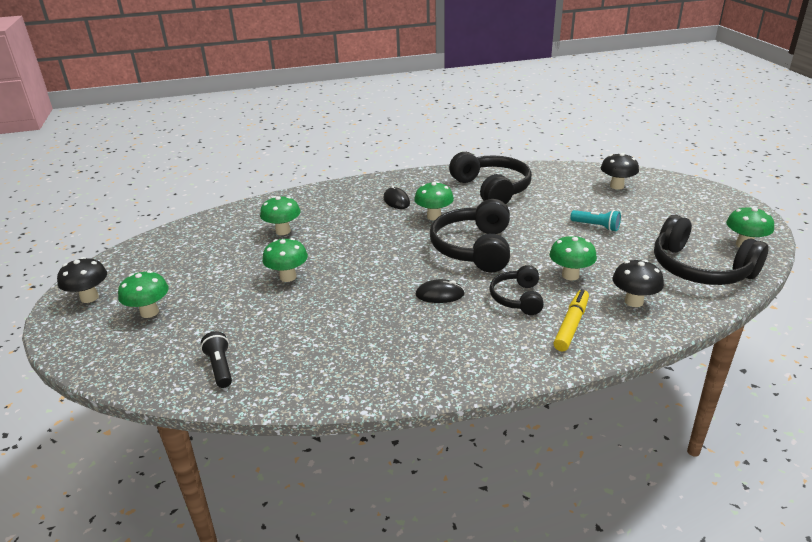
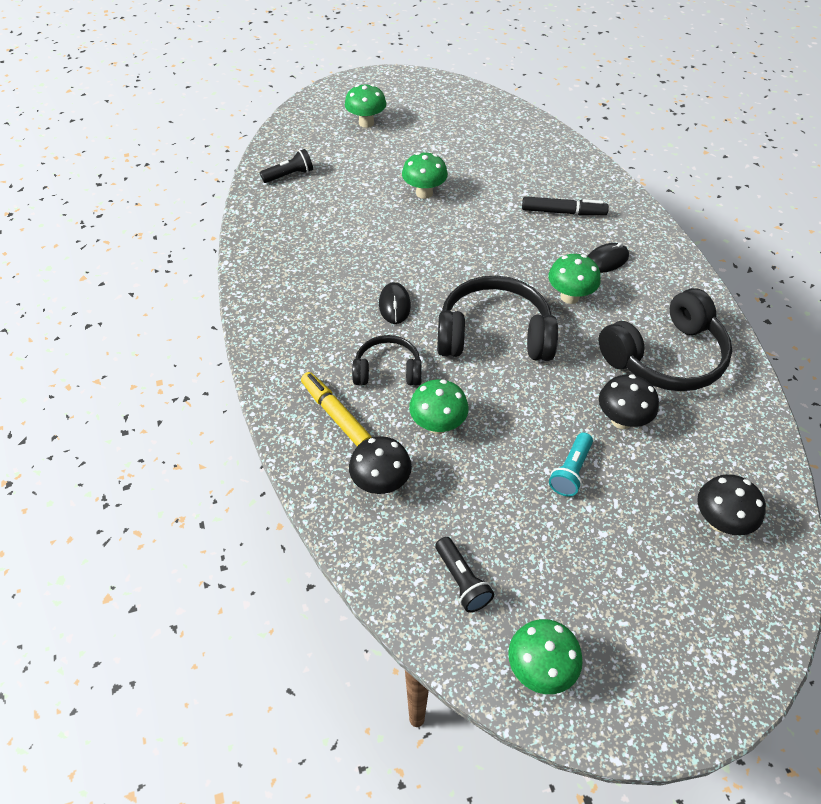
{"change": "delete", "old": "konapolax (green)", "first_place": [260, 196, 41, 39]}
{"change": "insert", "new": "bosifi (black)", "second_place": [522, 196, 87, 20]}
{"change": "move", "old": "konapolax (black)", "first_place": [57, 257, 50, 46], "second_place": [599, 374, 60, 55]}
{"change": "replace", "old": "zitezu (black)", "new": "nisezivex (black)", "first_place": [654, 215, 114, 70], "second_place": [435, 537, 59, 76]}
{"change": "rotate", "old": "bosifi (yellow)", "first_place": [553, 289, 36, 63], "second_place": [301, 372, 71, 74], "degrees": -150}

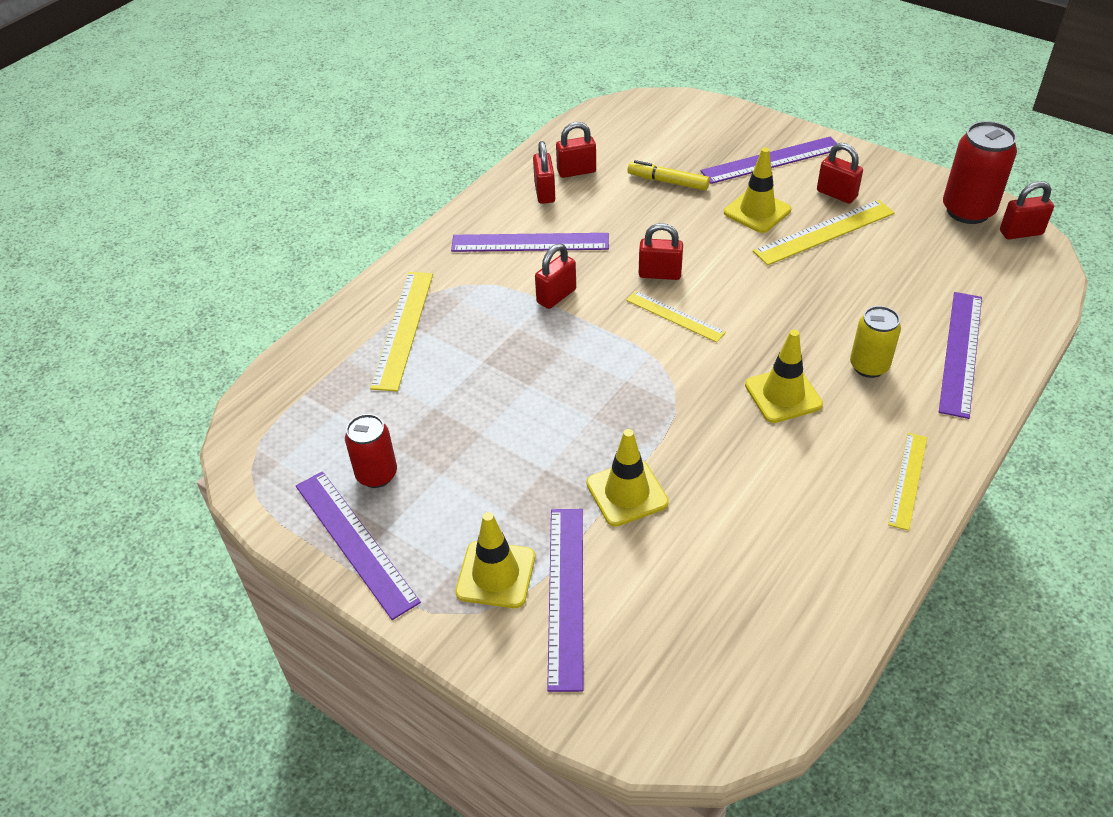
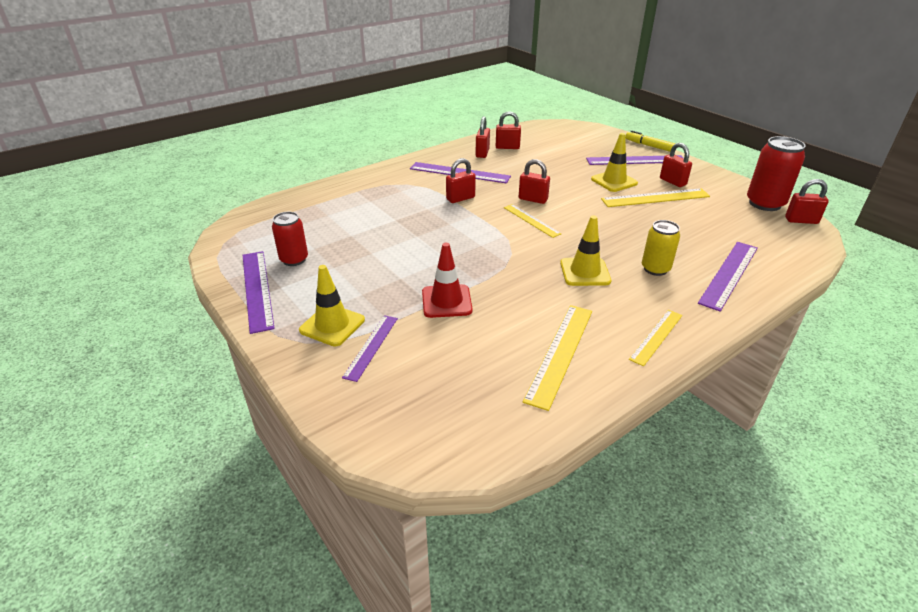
{"change": "move", "old": "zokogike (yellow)", "first_place": [370, 272, 63, 119], "second_place": [523, 305, 69, 106]}
{"change": "move", "old": "bosifi (yellow)", "first_place": [628, 160, 82, 30], "second_place": [625, 130, 51, 22]}
{"change": "recolor", "old": "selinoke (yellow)", "new": "selinoke (red)", "first_place": [586, 429, 83, 98], "second_place": [422, 243, 51, 75]}
{"change": "resize", "old": "zokogike (purple)", "first_place": [547, 509, 36, 183], "second_place": [342, 315, 56, 67], "factor": 0.63}

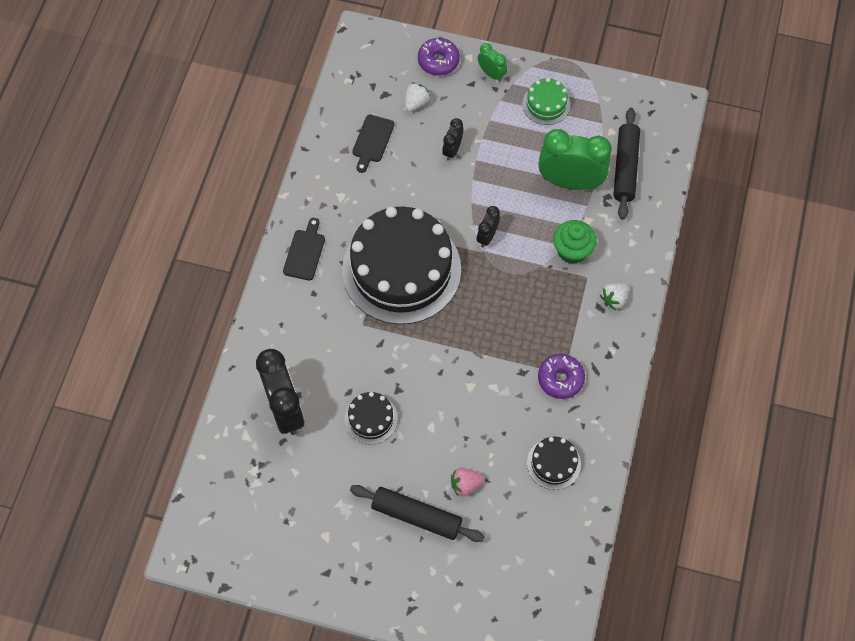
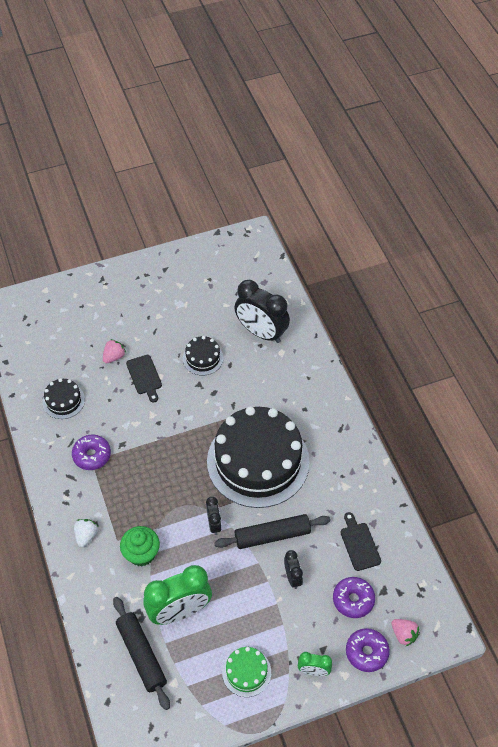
{"change": "insert", "new": "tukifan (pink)", "second_place": [392, 619, 28, 27]}
{"change": "move", "old": "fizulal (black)", "first_place": [283, 218, 42, 62], "second_place": [126, 355, 36, 48]}
{"change": "move", "old": "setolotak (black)", "first_place": [350, 485, 135, 57], "second_place": [214, 514, 116, 35]}
{"change": "replace", "old": "tukifan (white)", "new": "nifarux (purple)", "first_place": [405, 82, 25, 30], "second_place": [333, 577, 42, 41]}

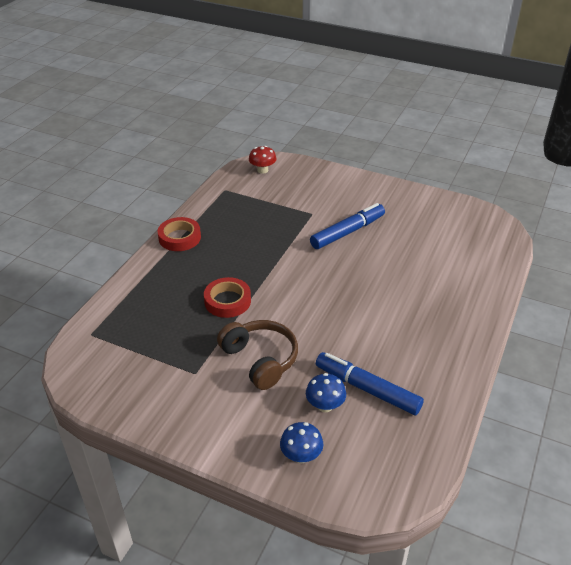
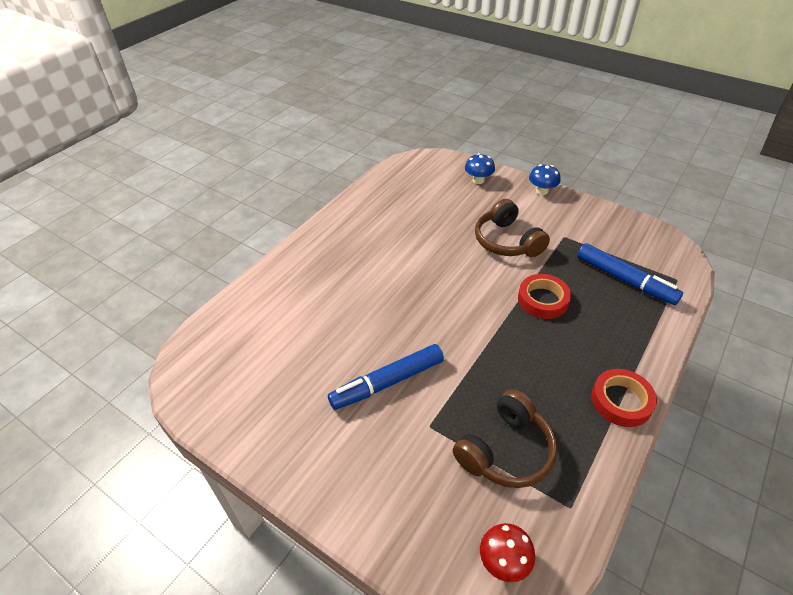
{"change": "insert", "new": "zitezu (brown)", "second_place": [453, 389, 105, 99]}
{"change": "move", "old": "konapolax (blue)", "first_place": [306, 373, 40, 39], "second_place": [529, 164, 31, 31]}
{"change": "move", "old": "bosifi (blue)", "first_place": [316, 352, 108, 63], "second_place": [577, 243, 106, 62]}

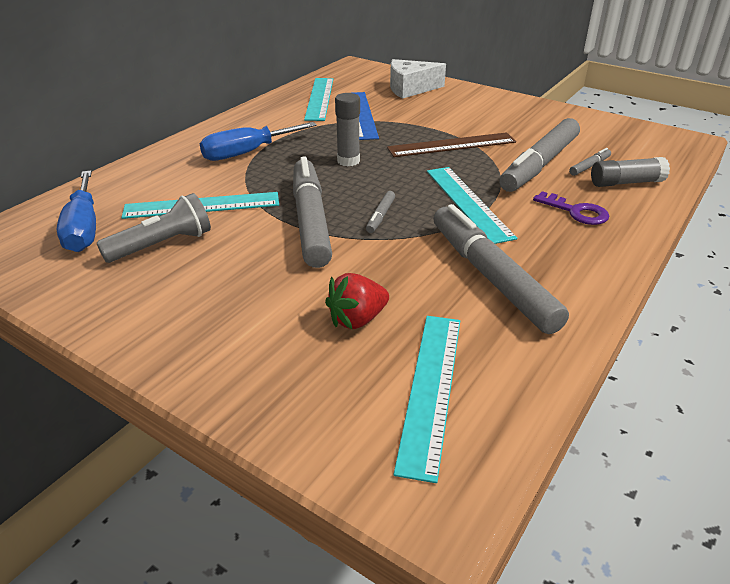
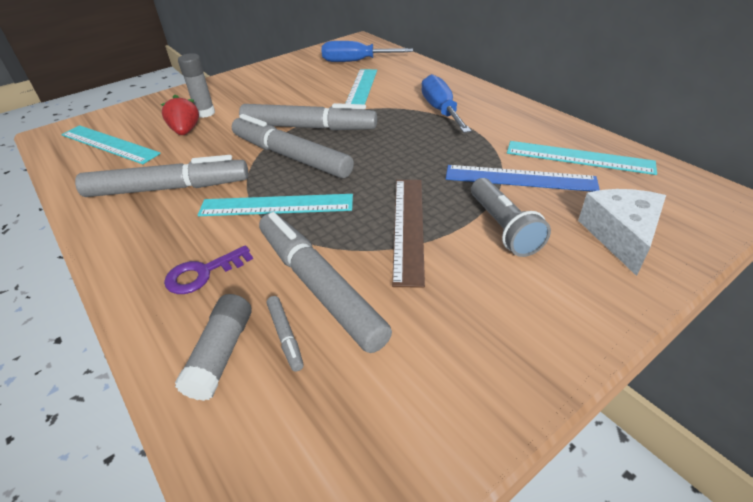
{"change": "move", "old": "nisezivex (grey)", "first_place": [97, 193, 114, 70], "second_place": [471, 178, 80, 79]}
{"change": "move", "old": "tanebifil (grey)", "first_place": [335, 93, 25, 73], "second_place": [178, 53, 37, 65]}
{"change": "resize", "old": "bosifi (grey)", "first_place": [366, 191, 29, 42], "second_place": [232, 114, 122, 64], "factor": 2.45}

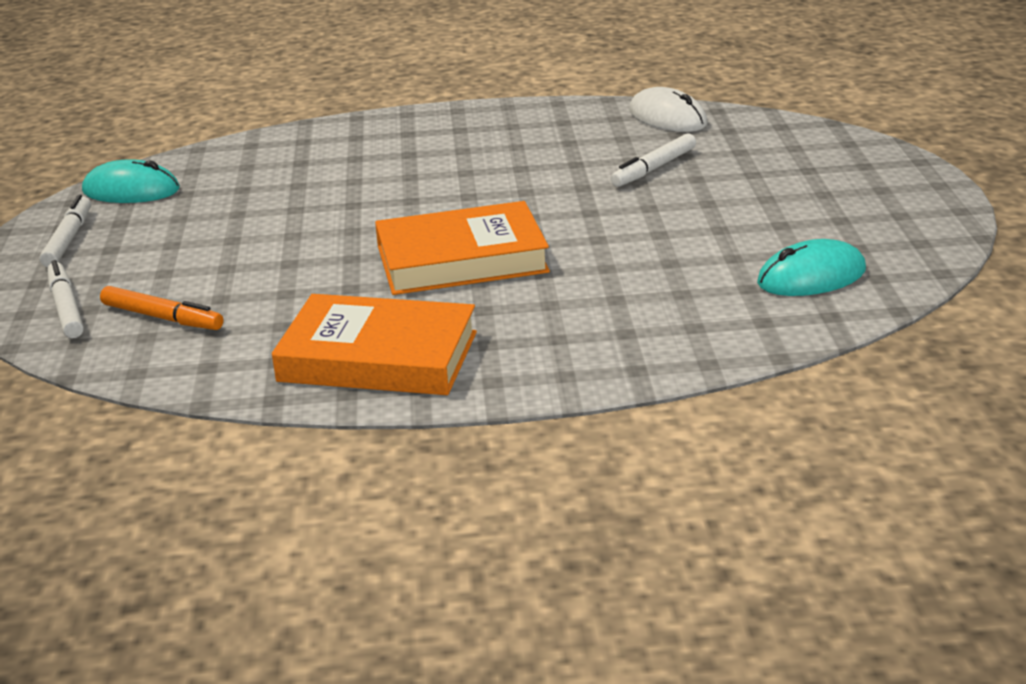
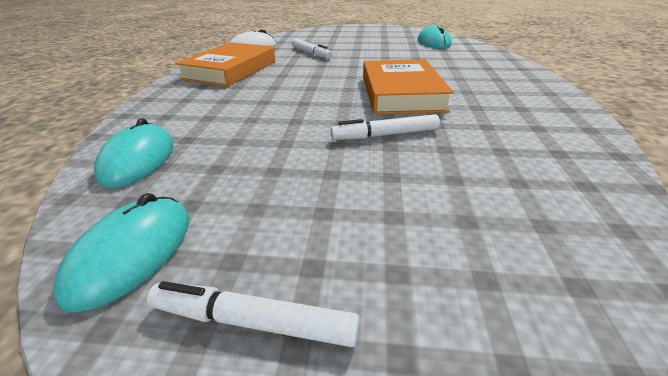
{"change": "delete", "old": "bosifi (orange)", "first_place": [100, 286, 123, 44]}
{"change": "insert", "new": "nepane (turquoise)", "second_place": [94, 118, 80, 70]}
{"change": "move", "old": "bosifi (white)", "first_place": [47, 260, 37, 78], "second_place": [331, 114, 109, 26]}
{"change": "move", "old": "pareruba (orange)", "first_place": [272, 294, 205, 101], "second_place": [175, 42, 100, 45]}

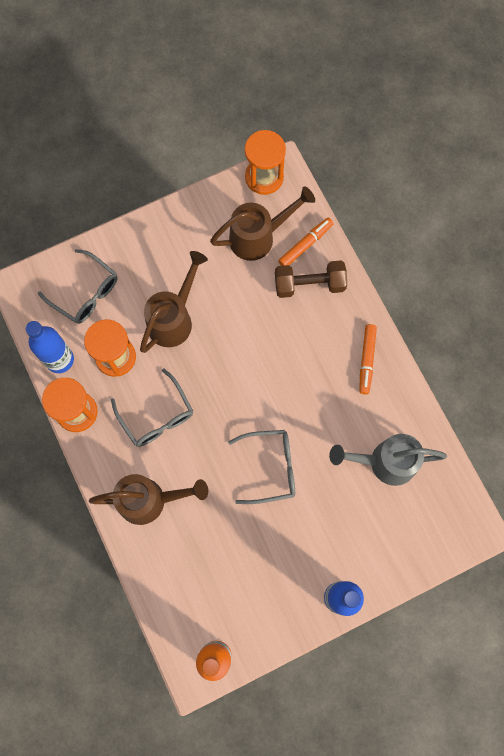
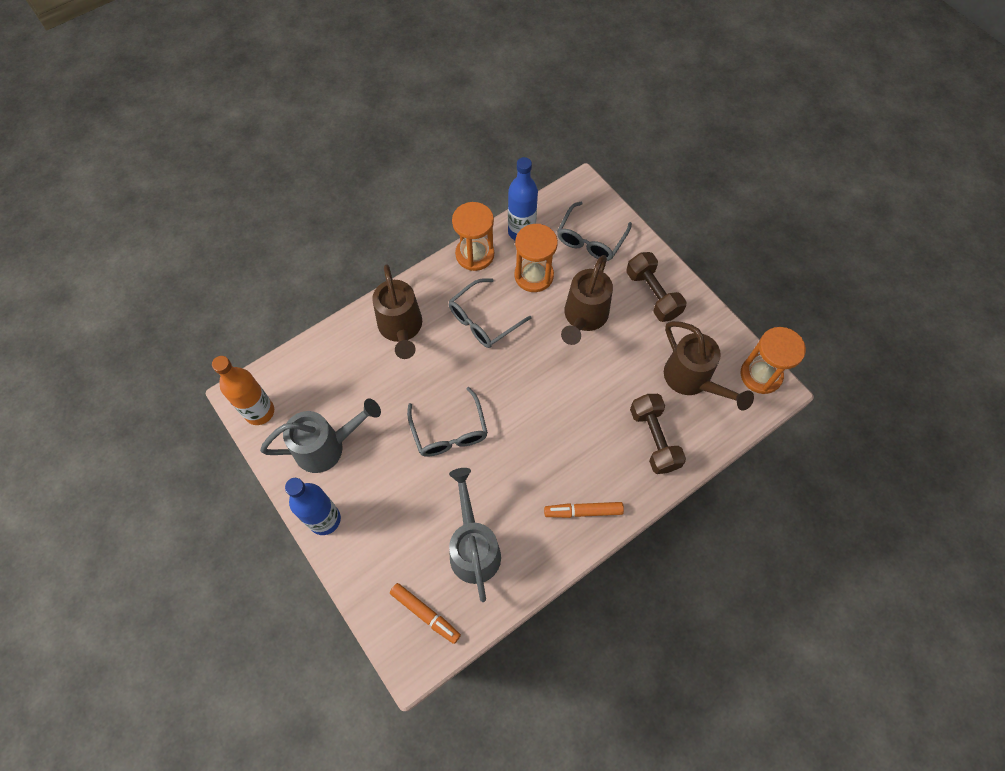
{"change": "insert", "new": "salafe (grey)", "second_place": [260, 399, 121, 74]}
{"change": "insert", "new": "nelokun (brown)", "second_place": [626, 252, 61, 70]}
{"change": "move", "old": "bosifi (orange)", "first_place": [278, 218, 56, 48], "second_place": [390, 583, 71, 61]}
{"change": "rotate", "old": "salafe (brown)", "first_place": [140, 251, 68, 102], "second_place": [561, 255, 52, 90], "degrees": 90}

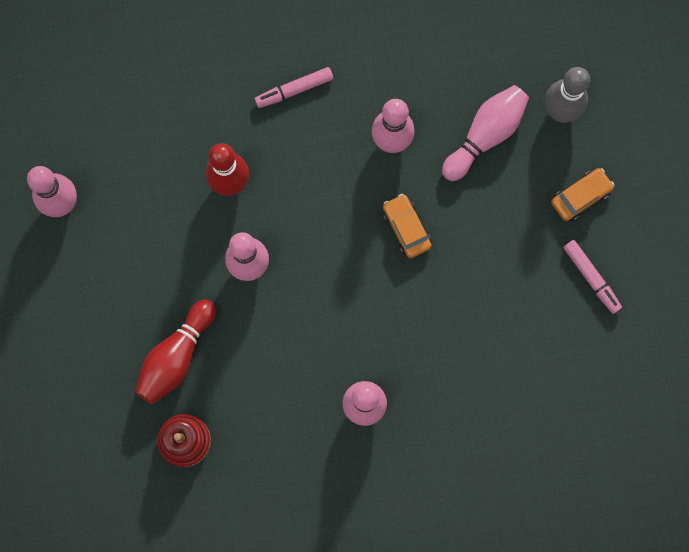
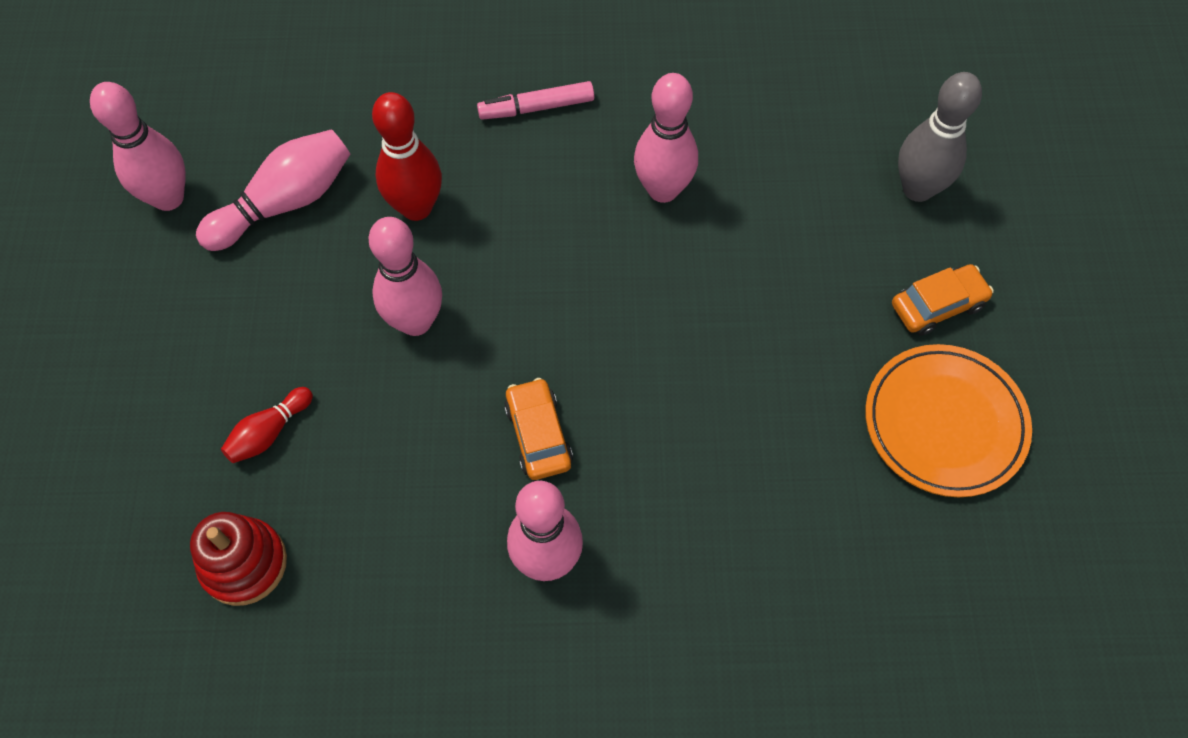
{"change": "move", "old": "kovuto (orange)", "first_place": [383, 194, 49, 64], "second_place": [504, 378, 69, 102]}
{"change": "move", "old": "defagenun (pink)", "first_place": [442, 85, 87, 96], "second_place": [196, 129, 154, 122]}
{"change": "replace", "old": "bosifi (pink)", "new": "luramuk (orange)", "first_place": [564, 240, 58, 74], "second_place": [865, 344, 167, 153]}
{"change": "resize", "old": "defagenun (red)", "first_place": [135, 299, 81, 105], "second_place": [221, 387, 92, 76], "factor": 0.56}

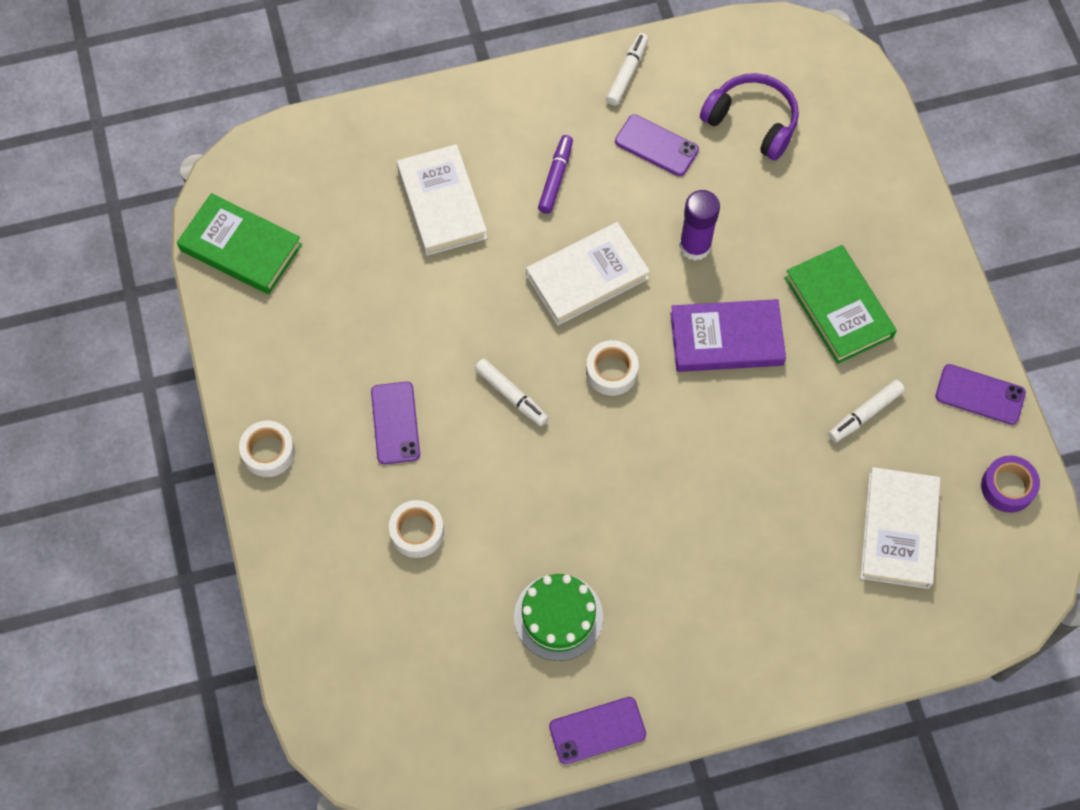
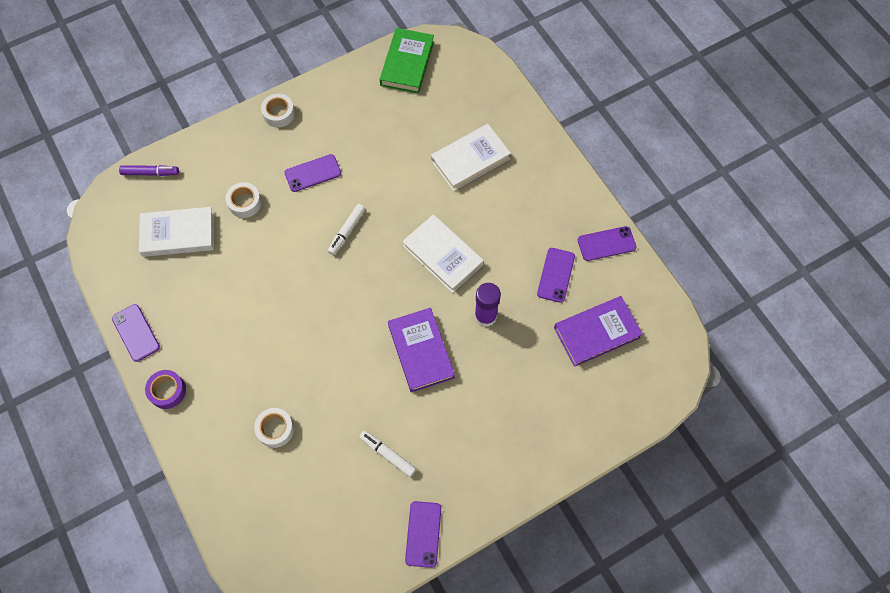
{"change": "delete", "old": "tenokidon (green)", "first_place": [514, 574, 89, 87]}
{"change": "delete", "old": "pareruba (green)", "first_place": [784, 245, 113, 119]}
{"change": "move", "old": "bosifi (purple)", "first_place": [538, 135, 35, 79], "second_place": [119, 165, 60, 11]}
{"change": "move", "old": "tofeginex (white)", "first_place": [586, 340, 53, 56], "second_place": [254, 408, 40, 40]}
{"change": "move", "old": "pareruba (white)", "first_place": [860, 467, 81, 122], "second_place": [139, 207, 75, 50]}
{"change": "move", "old": "tofeginex (purple)", "first_place": [981, 455, 59, 58], "second_place": [145, 370, 41, 39]}
{"change": "replace", "old": "bosifi (white)", "new": "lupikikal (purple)", "first_place": [606, 33, 42, 73], "second_place": [578, 226, 58, 35]}
{"change": "replace", "old": "zitezu (purple)", "new": "pareruba (purple)", "first_place": [700, 73, 99, 87], "second_place": [554, 296, 89, 71]}

